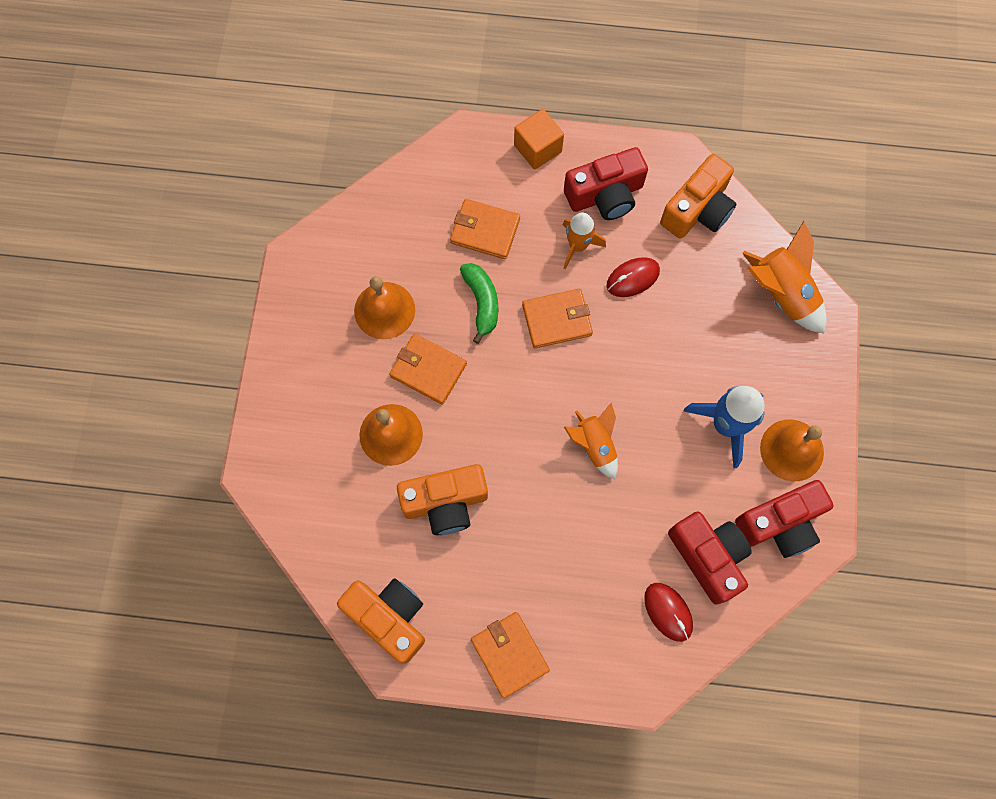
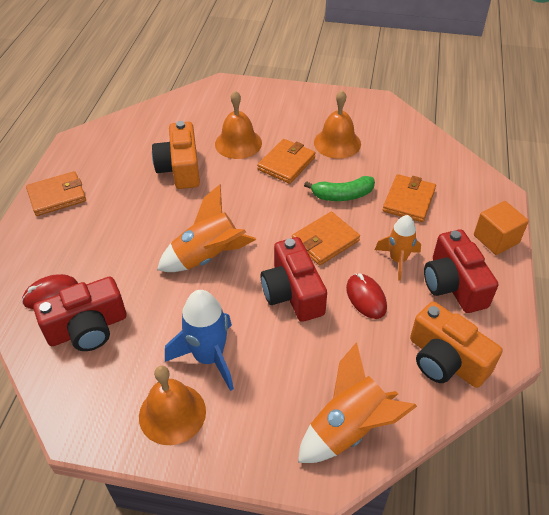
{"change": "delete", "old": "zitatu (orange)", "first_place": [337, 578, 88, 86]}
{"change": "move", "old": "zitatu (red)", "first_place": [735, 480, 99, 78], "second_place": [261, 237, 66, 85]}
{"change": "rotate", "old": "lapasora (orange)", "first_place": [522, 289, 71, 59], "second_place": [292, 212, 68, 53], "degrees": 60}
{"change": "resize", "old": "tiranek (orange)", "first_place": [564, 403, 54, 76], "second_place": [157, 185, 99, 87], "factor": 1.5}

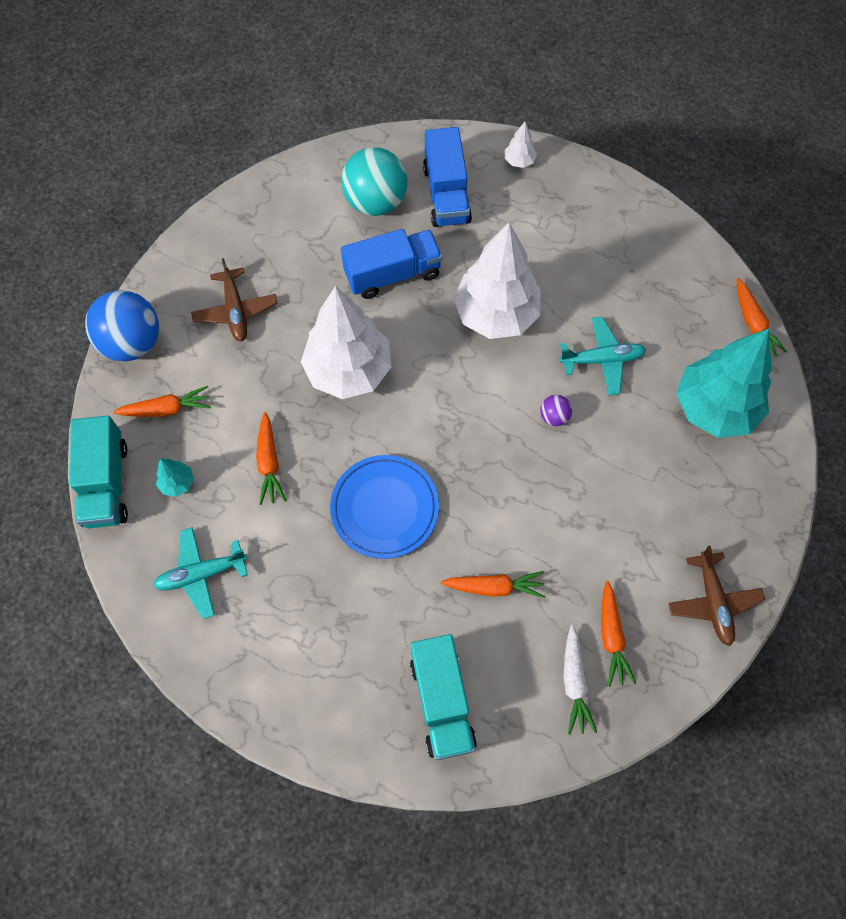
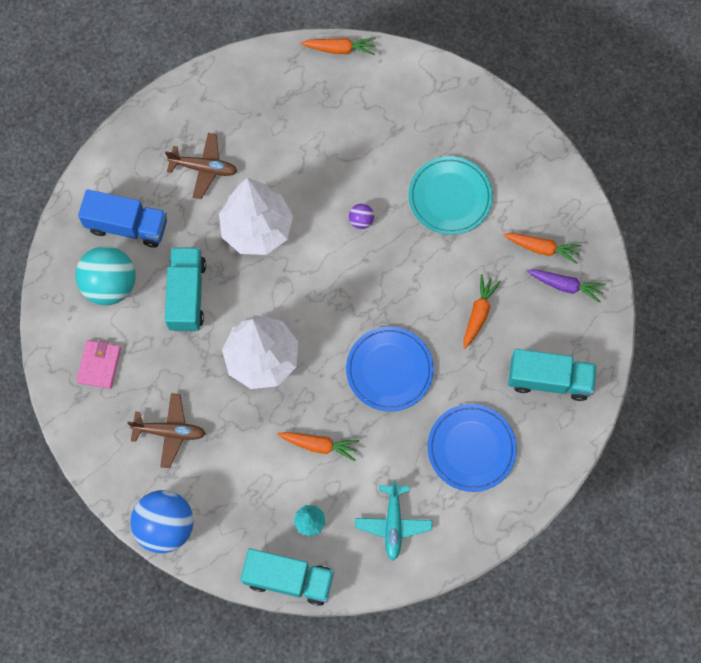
{"change": "delete", "old": "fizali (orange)", "first_place": [113, 386, 98, 31]}
{"change": "delete", "old": "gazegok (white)", "first_place": [505, 122, 32, 46]}
{"change": "delete", "old": "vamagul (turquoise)", "first_place": [559, 317, 87, 78]}
{"change": "delete", "old": "gazegok (turquoise)", "first_place": [676, 329, 96, 109]}
{"change": "insert", "new": "lapasora (pink)", "second_place": [76, 340, 45, 49]}
{"change": "insert", "new": "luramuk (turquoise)", "second_place": [408, 156, 85, 79]}
{"change": "insert", "new": "luramuk (blue)", "second_place": [427, 404, 90, 88]}
{"change": "move", "old": "vamagul (brown)", "first_place": [668, 546, 97, 100], "second_place": [165, 133, 72, 66]}
{"change": "recolor", "old": "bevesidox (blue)", "new": "bevesidox (turquoise)", "first_place": [341, 229, 101, 70], "second_place": [165, 247, 41, 85]}
{"change": "recolor", "old": "fizali (white)", "new": "fizali (purple)", "first_place": [563, 625, 34, 110], "second_place": [527, 269, 79, 34]}

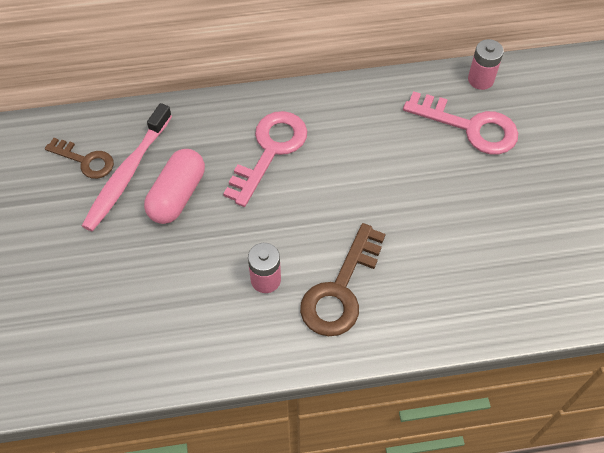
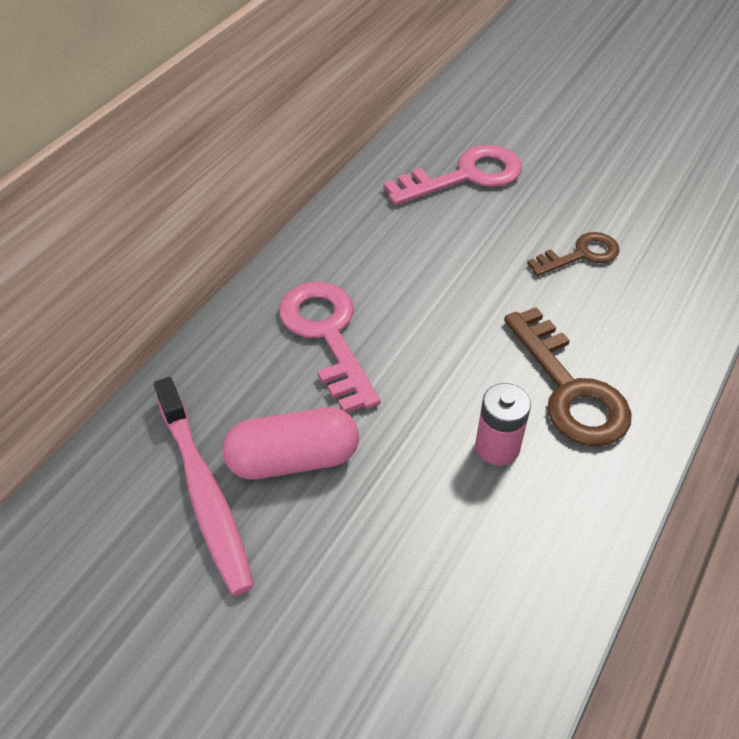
{"change": "delete", "old": "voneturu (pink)", "first_place": [468, 39, 36, 51]}
{"change": "move", "old": "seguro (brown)", "first_place": [45, 138, 69, 41], "second_place": [527, 232, 93, 44]}
{"change": "rotate", "old": "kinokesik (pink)", "first_place": [144, 149, 61, 75], "second_place": [223, 407, 136, 73], "degrees": -75}

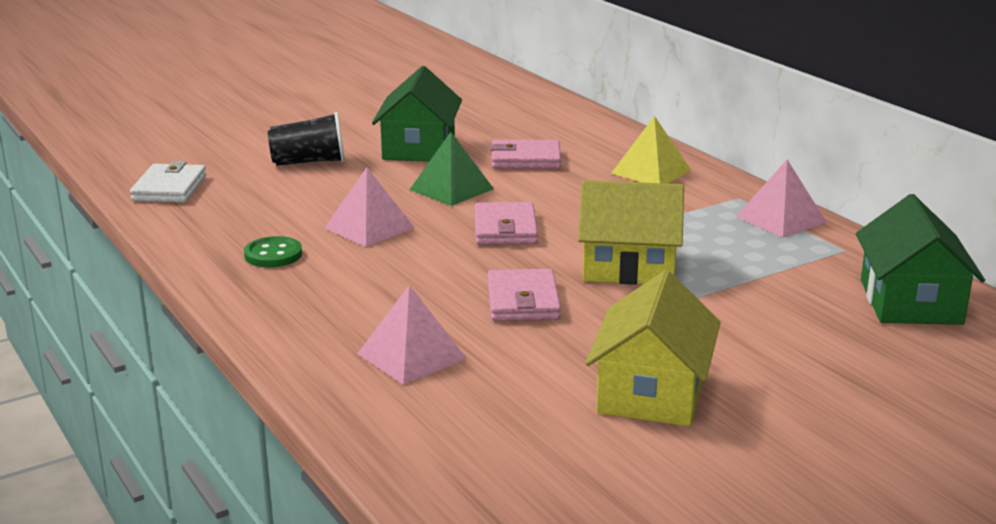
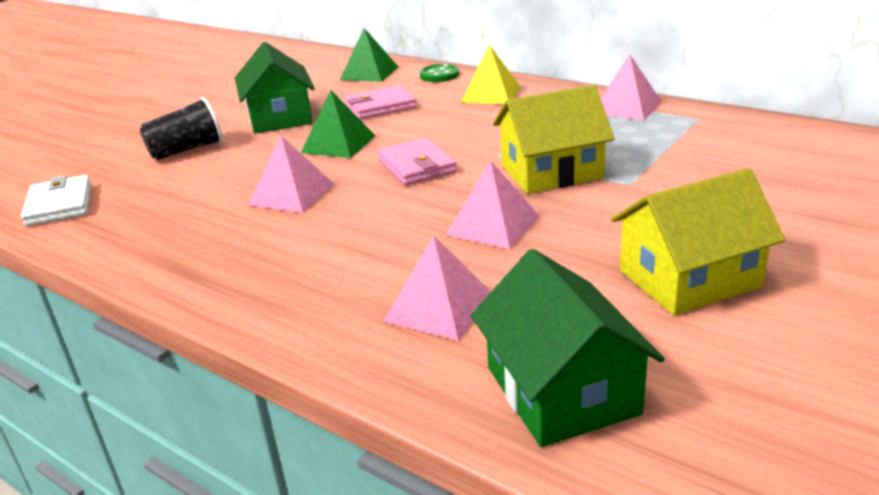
{"change": "insert", "new": "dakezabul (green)", "second_place": [340, 28, 58, 54]}
{"change": "move", "old": "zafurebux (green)", "first_place": [244, 236, 58, 32], "second_place": [420, 64, 39, 18]}
{"change": "move", "old": "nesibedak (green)", "first_place": [856, 194, 129, 131], "second_place": [471, 249, 194, 198]}
{"change": "replace", "old": "lapasora (pink)", "new": "dakezabul (pink)", "first_place": [488, 269, 73, 52], "second_place": [446, 160, 93, 89]}
{"change": "rotate", "old": "nesibedak (yellow)", "first_place": [585, 270, 136, 157], "second_place": [611, 168, 175, 148], "degrees": 75}

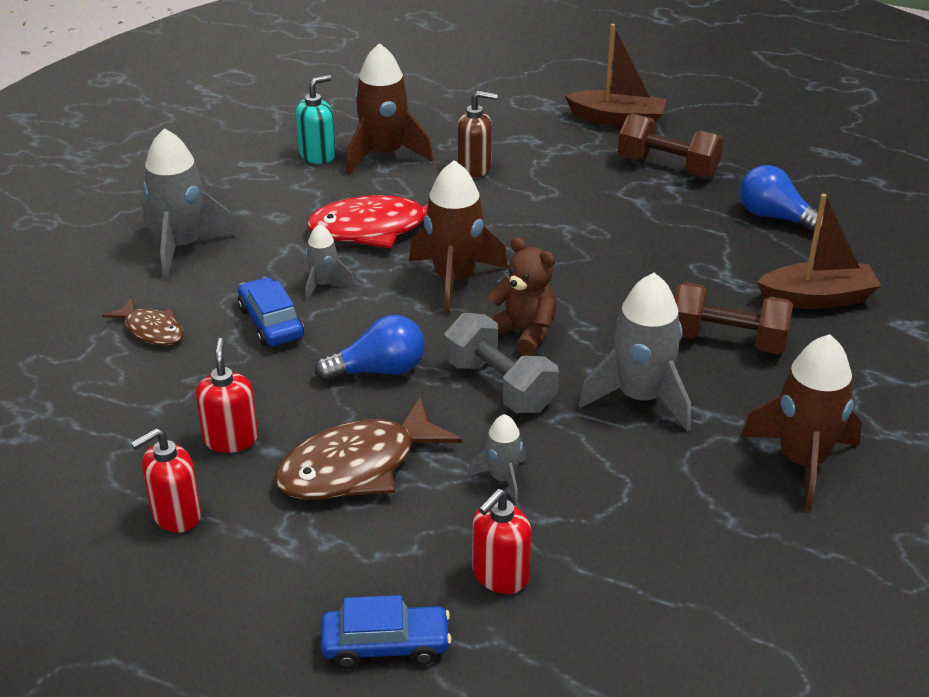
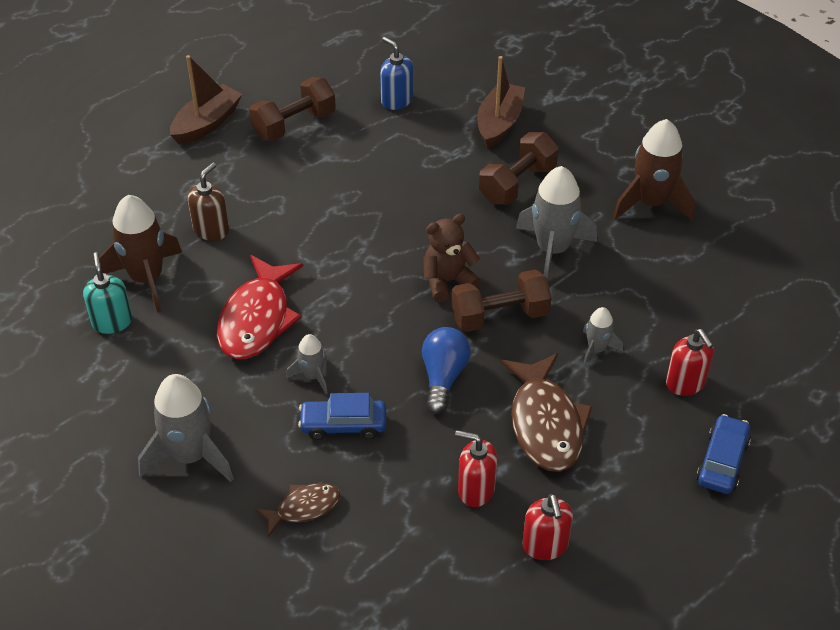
{"change": "delete", "old": "tiranek (brown)", "first_place": [409, 160, 99, 155]}
{"change": "replace", "old": "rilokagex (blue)", "new": "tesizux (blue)", "first_place": [740, 165, 84, 69], "second_place": [380, 37, 33, 73]}
{"change": "recolor", "old": "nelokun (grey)", "new": "nelokun (brown)", "first_place": [444, 313, 115, 100], "second_place": [451, 270, 101, 62]}

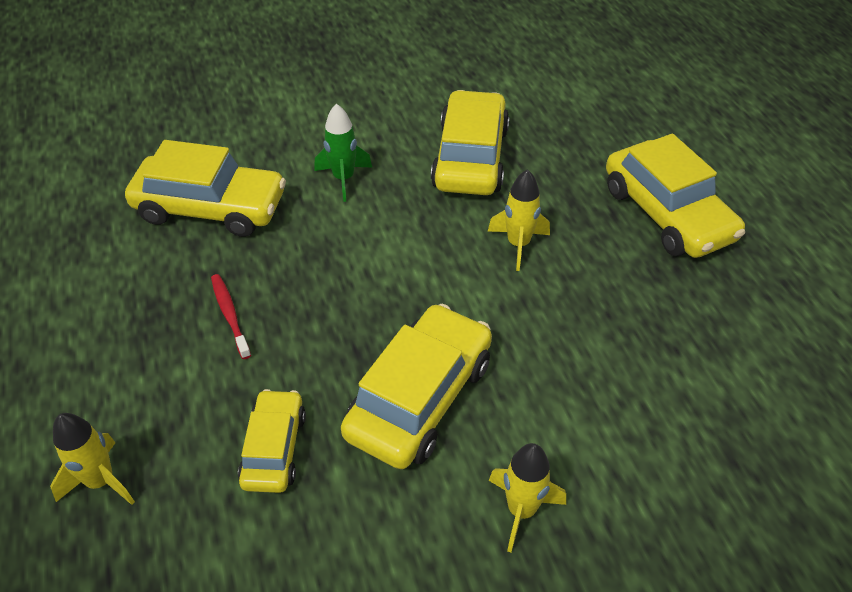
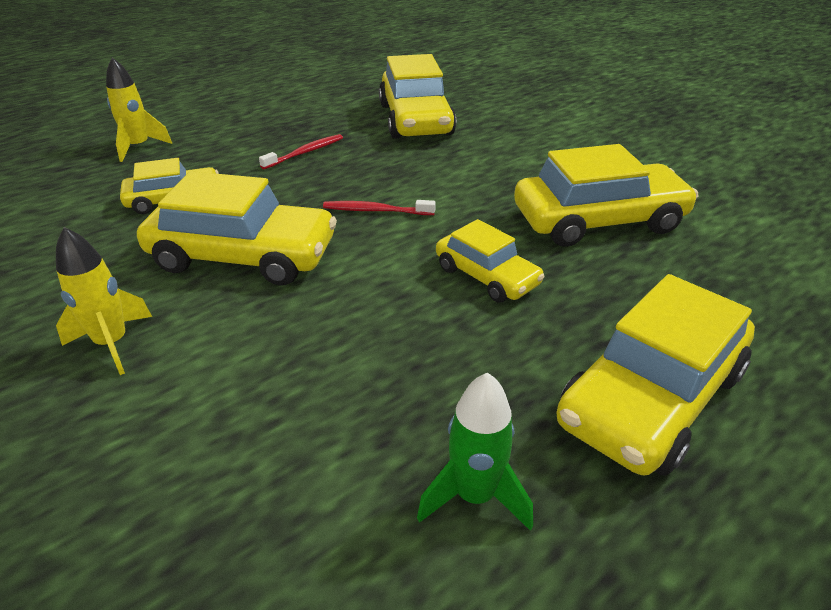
{"change": "insert", "new": "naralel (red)", "second_place": [323, 200, 113, 15]}
{"change": "move", "old": "tiranek (green)", "first_place": [314, 104, 58, 98], "second_place": [417, 373, 116, 158]}
{"change": "replace", "old": "tiranek (yellow)", "new": "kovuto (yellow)", "first_place": [488, 169, 62, 102], "second_place": [436, 219, 109, 83]}

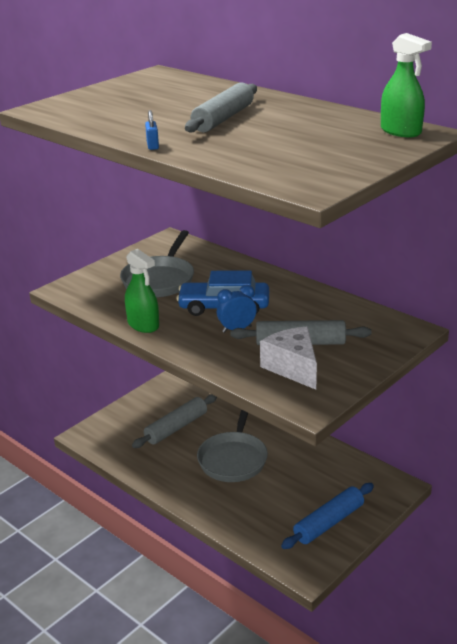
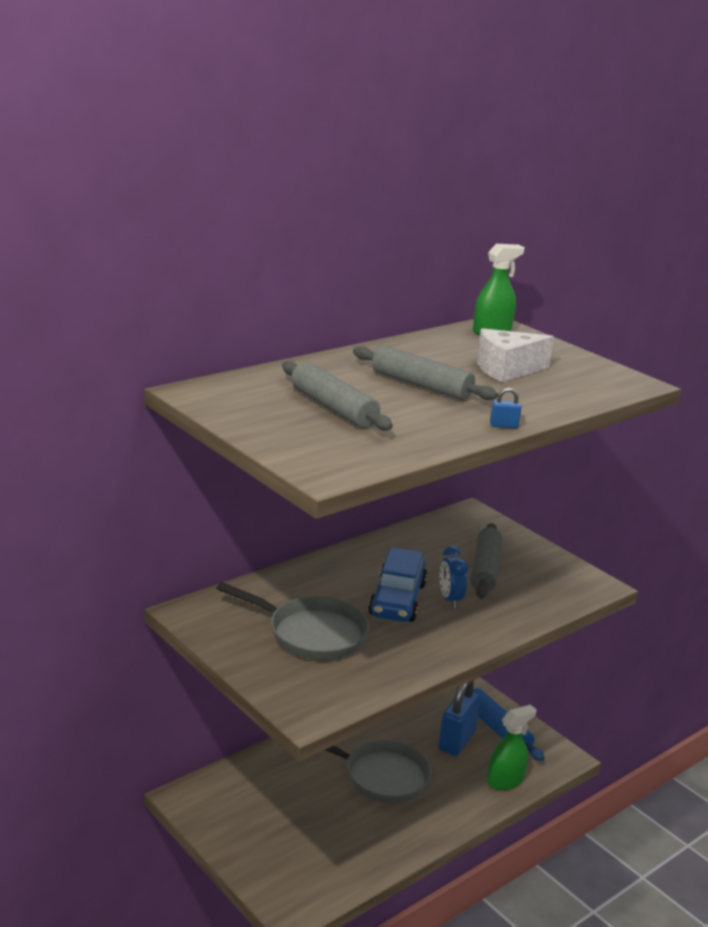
{"change": "insert", "new": "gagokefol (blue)", "second_place": [438, 680, 43, 76]}
{"change": "move", "old": "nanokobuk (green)", "first_place": [125, 249, 34, 84], "second_place": [487, 705, 49, 85]}
{"change": "move", "old": "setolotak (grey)", "first_place": [132, 394, 85, 54], "second_place": [282, 361, 111, 69]}
{"change": "move", "old": "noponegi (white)", "first_place": [260, 327, 57, 63], "second_place": [477, 328, 77, 54]}

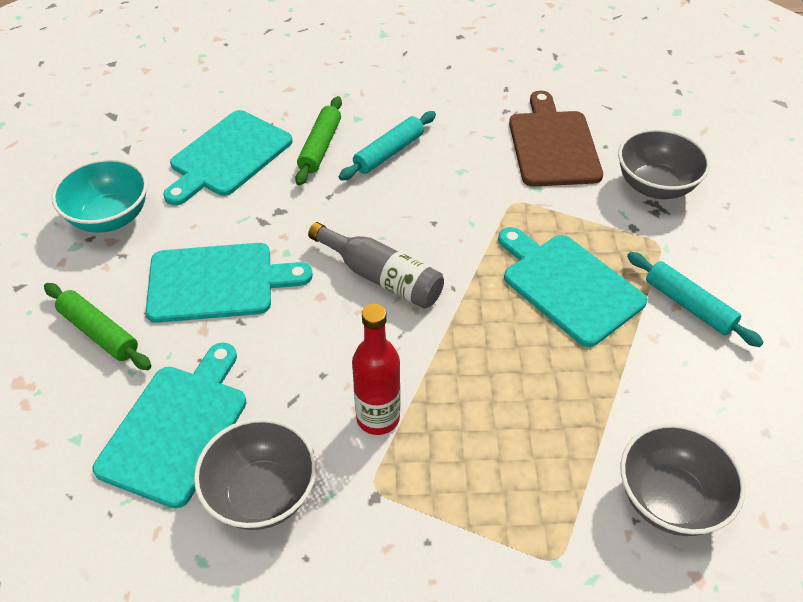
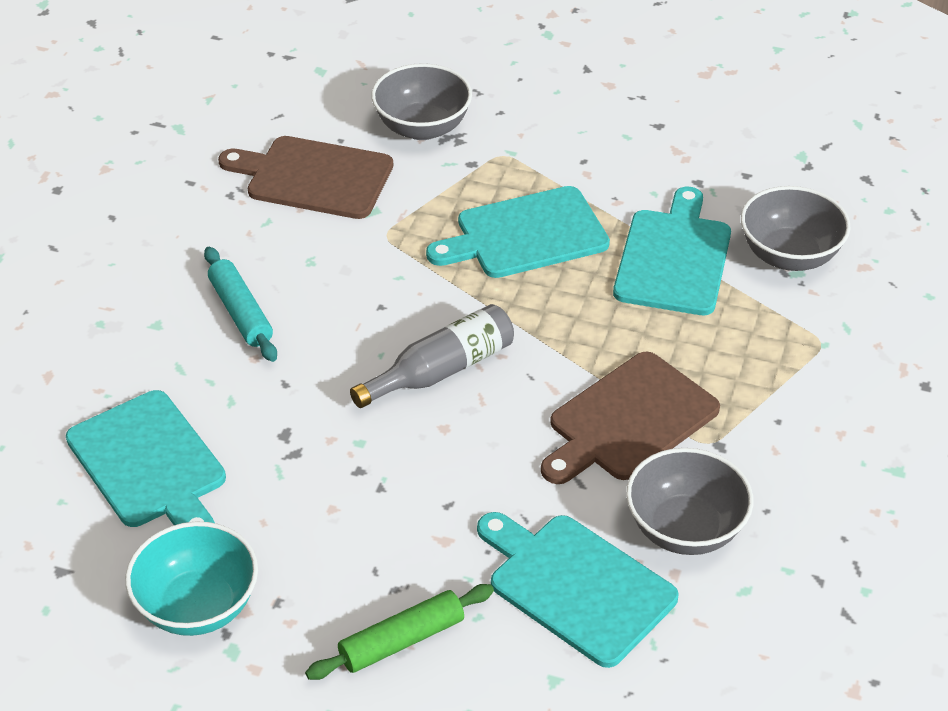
{"change": "delete", "old": "setolotak (green)", "first_place": [295, 96, 47, 90]}
{"change": "delete", "old": "setolotak (turquoise)", "first_place": [627, 252, 137, 95]}
{"change": "move", "old": "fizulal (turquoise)", "first_place": [146, 243, 167, 80], "second_place": [613, 187, 118, 128]}
{"change": "replace", "old": "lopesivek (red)", "new": "fizulal (brown)", "first_place": [352, 304, 48, 131], "second_place": [541, 351, 179, 133]}

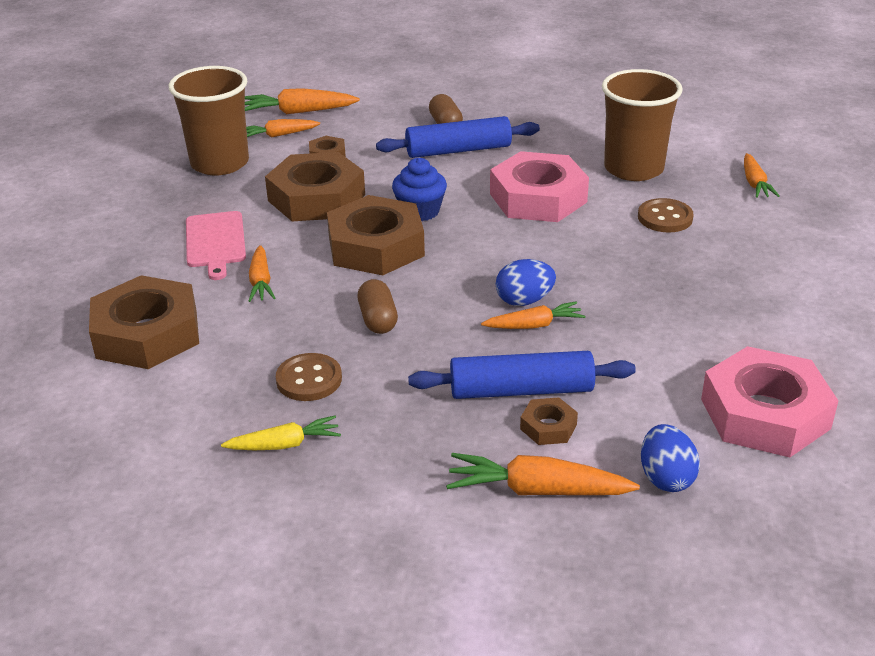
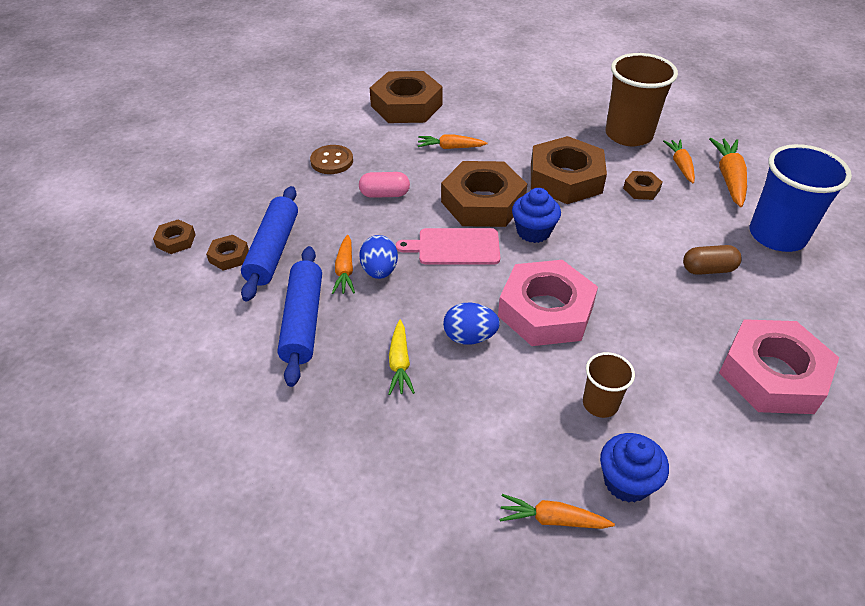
{"change": "delete", "old": "zafurebux (brown)", "first_place": [638, 198, 56, 35]}
{"change": "insert", "new": "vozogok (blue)", "second_place": [600, 433, 69, 70]}
{"change": "insert", "new": "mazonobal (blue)", "second_place": [750, 144, 102, 108]}
{"change": "move", "old": "fizulal (pink)", "first_place": [186, 211, 60, 69], "second_place": [396, 228, 104, 36]}
{"change": "move", "old": "fizali (yellow)", "first_place": [221, 415, 120, 35], "second_place": [388, 320, 27, 75]}
{"change": "move", "old": "setolotak (blue)", "first_place": [376, 116, 164, 42], "second_place": [277, 246, 45, 141]}
{"change": "move", "old": "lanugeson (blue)", "first_place": [641, 424, 59, 68], "second_place": [443, 303, 57, 42]}
{"change": "move", "old": "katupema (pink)", "first_place": [701, 346, 137, 111], "second_place": [719, 319, 120, 95]}
{"change": "replace", "old": "fizali (orange)", "new": "katupema (brown)", "first_place": [446, 453, 194, 42], "second_place": [153, 219, 43, 35]}
{"change": "recolor", "old": "kinokesik (brown)", "new": "kinokesik (pink)", "first_place": [357, 279, 41, 55], "second_place": [359, 172, 51, 26]}
{"change": "resize", "old": "mazonobal (brown)", "first_place": [602, 69, 81, 112], "second_place": [583, 352, 52, 66], "factor": 0.52}

